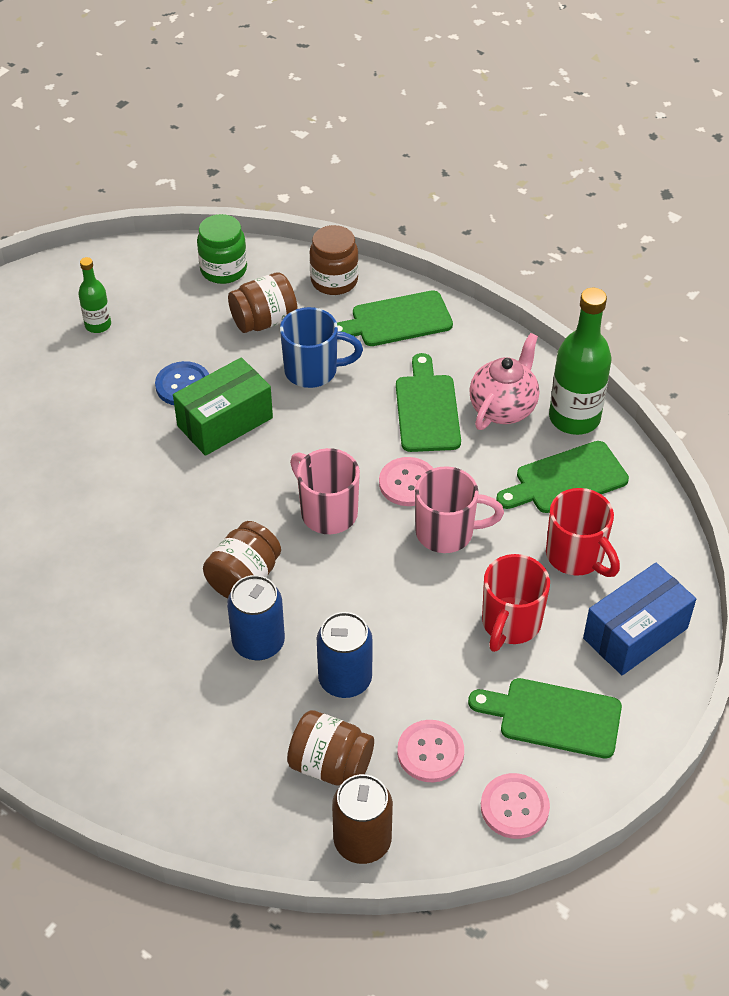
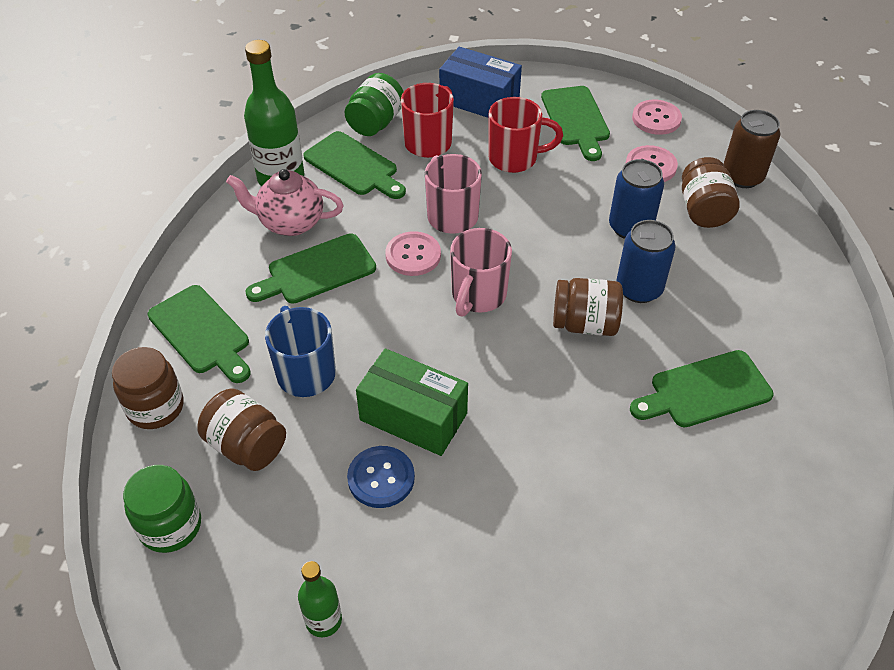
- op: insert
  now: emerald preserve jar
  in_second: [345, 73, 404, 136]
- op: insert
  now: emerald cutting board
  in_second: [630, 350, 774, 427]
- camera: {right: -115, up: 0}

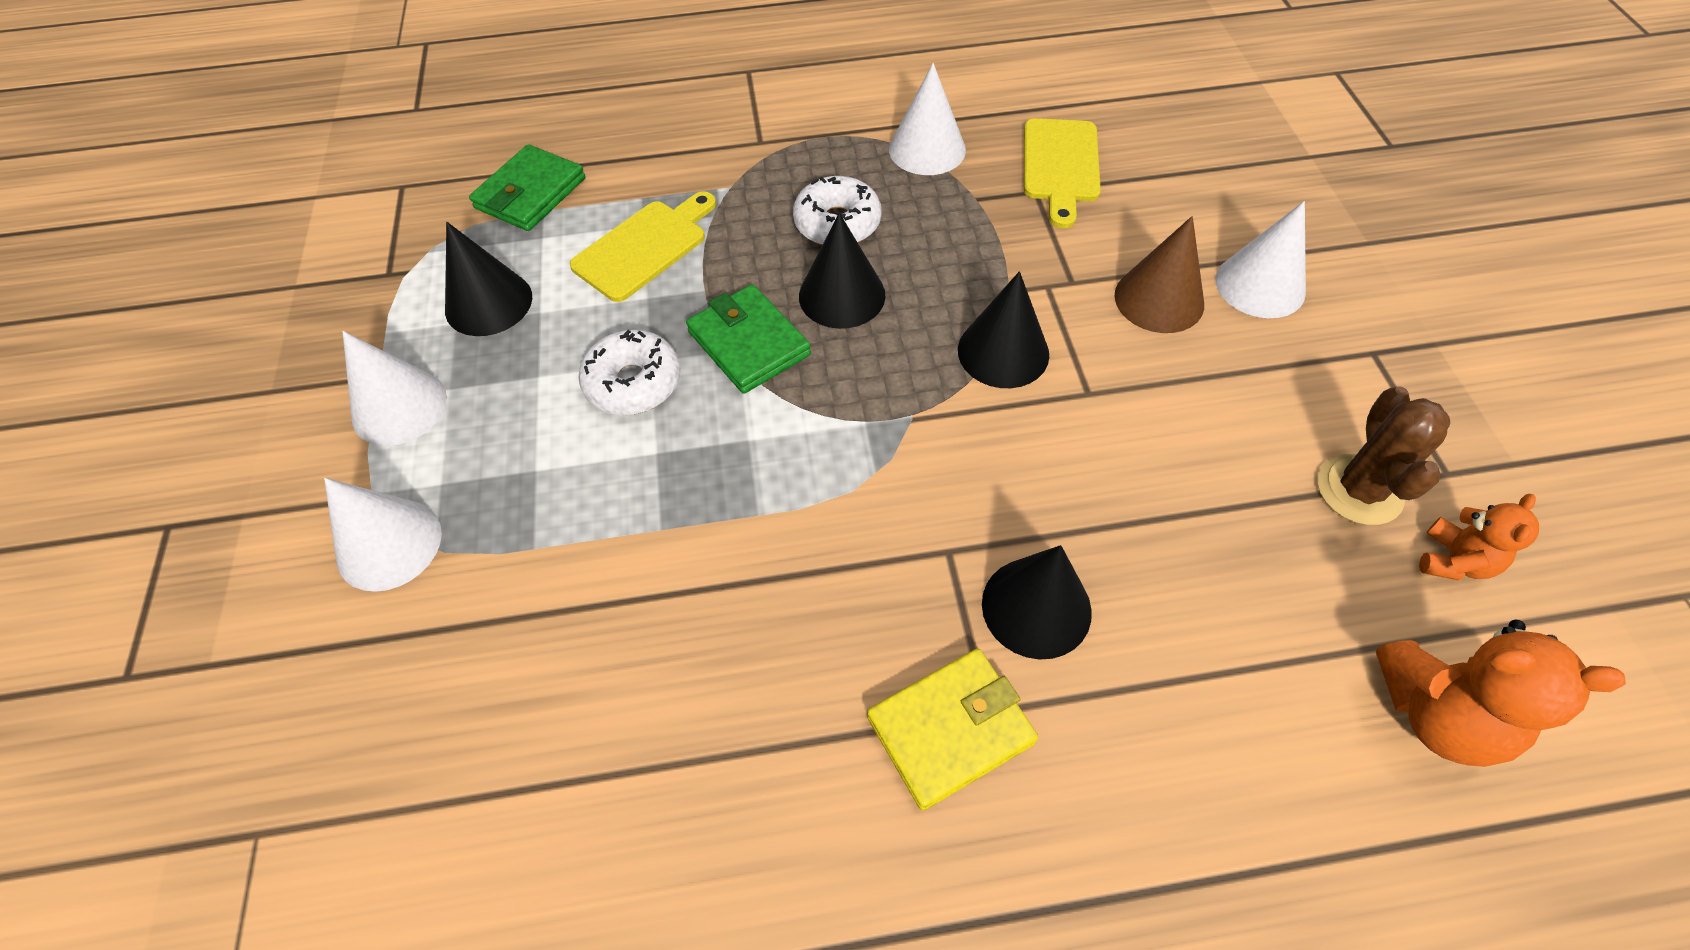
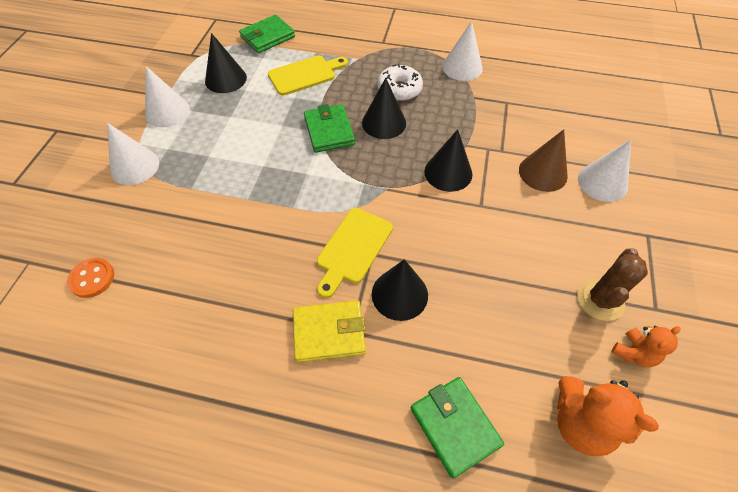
- op: delete
  was: pure white doughnut
  in_first: [578, 330, 680, 415]
- op: insert
  now: bright orange button
  in_second: [67, 258, 114, 298]
- op: insert
  now: emerald card wallet
  in_second: [411, 377, 504, 479]
- op: move
  was: golden cutting board
  in_first: [1024, 118, 1101, 228]
  in_second: [317, 208, 393, 298]
- camera: {right: 20, up: 0}

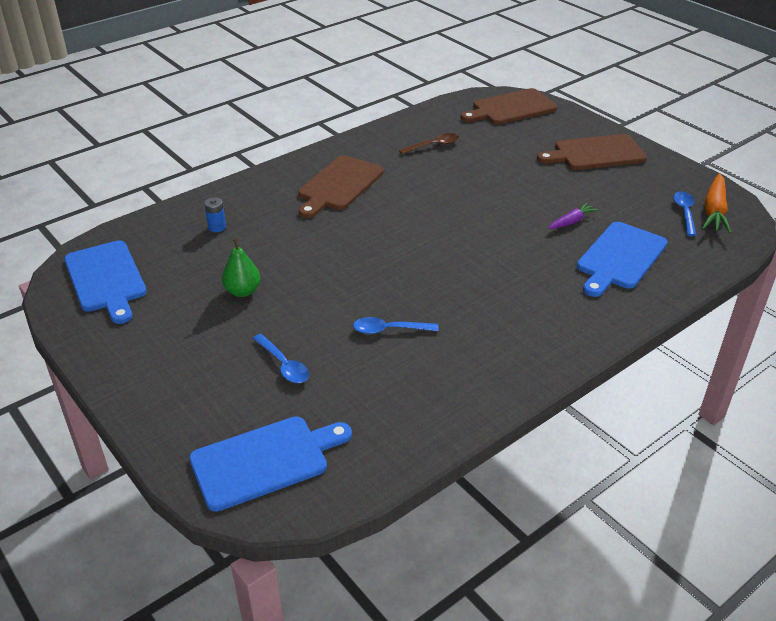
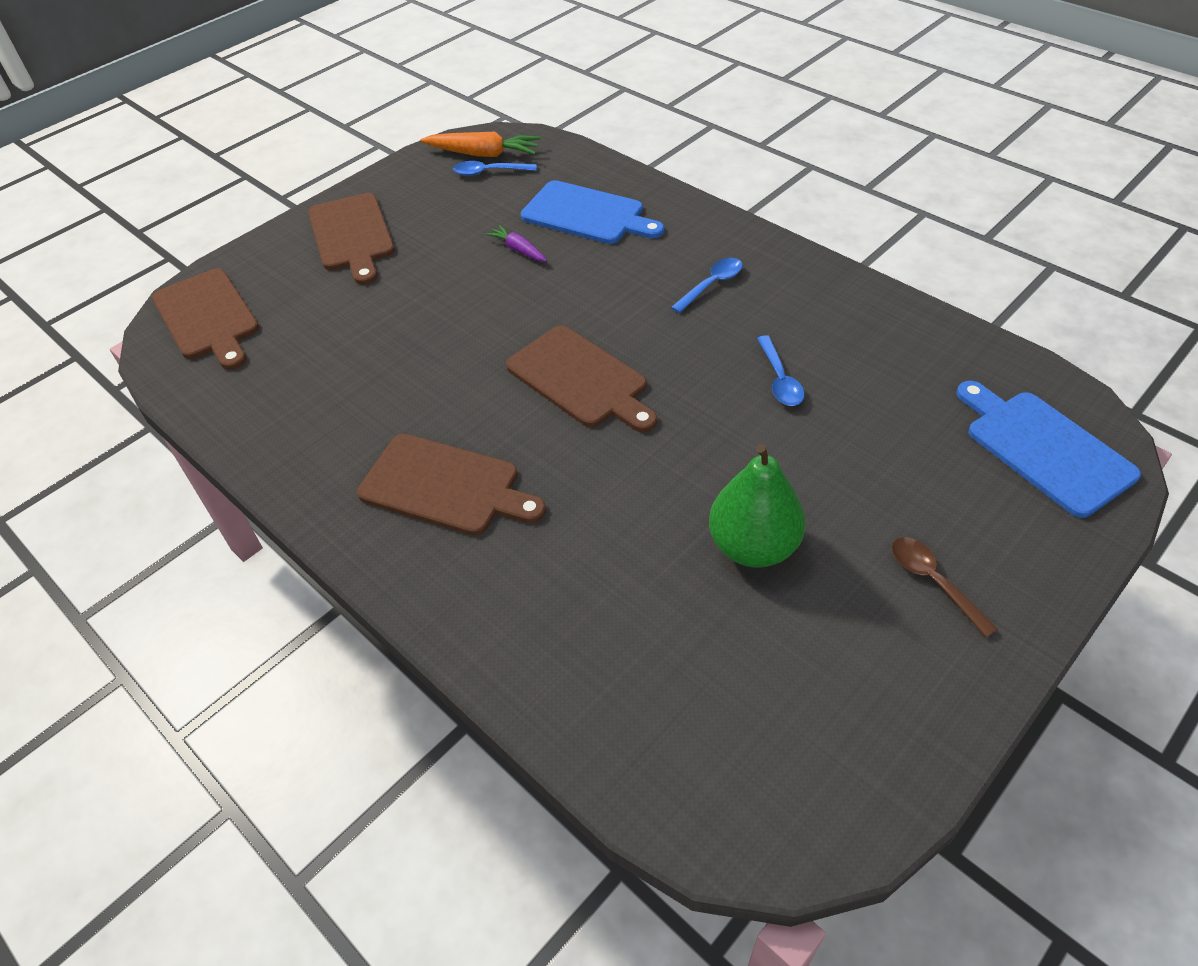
- op: delete
  was: blue cutting board
  in_first: [64, 240, 147, 324]
- op: delete
  was: blue battery
  in_first: [204, 197, 226, 232]
- op: insert
  now: brown cutting board
  in_second: [506, 325, 657, 432]
- op: move
  was: blue teaspoon
  in_first: [253, 334, 309, 383]
  in_second: [671, 258, 743, 313]
- op: move
  was: brown teaspoon
  in_first: [399, 133, 459, 154]
  in_second: [892, 537, 998, 638]
- op: resize
  was: emerald pear fruit
  in_first: [222, 238, 261, 297]
  in_second: [709, 444, 805, 568]
  ratio: 1.59
- camera: {right: -95, up: 10}

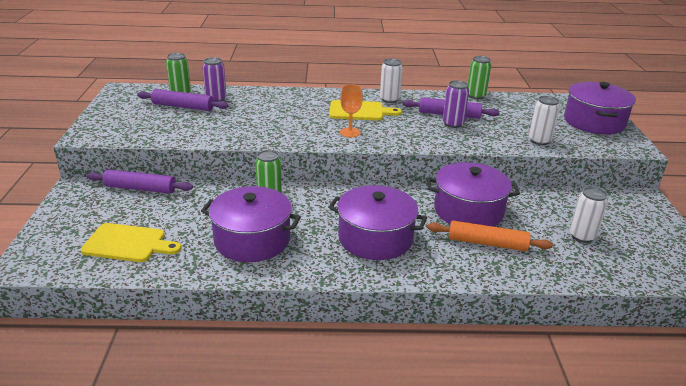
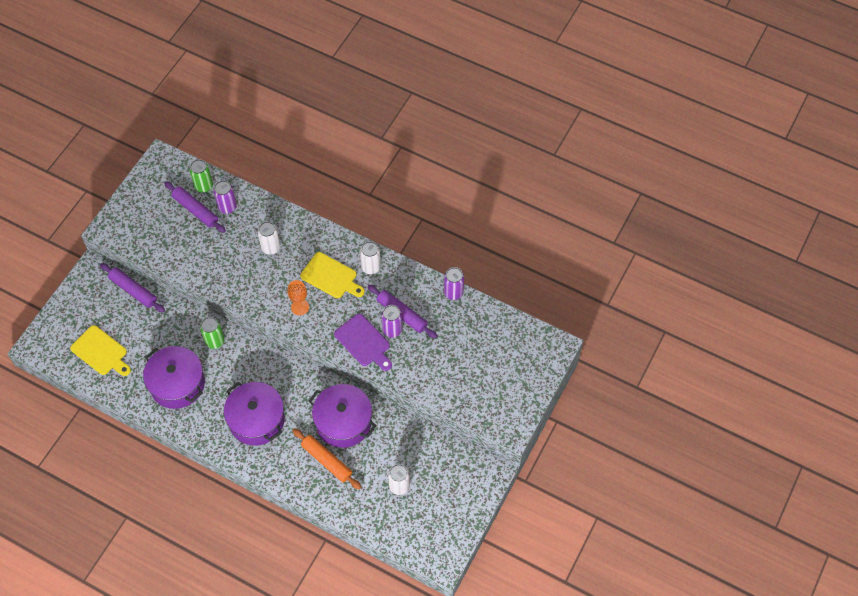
- op: delete
  was: purple pot
  in_first: [564, 82, 636, 135]
- op: insert
  now: purple cutting board
  in_second: [334, 314, 392, 371]
- op: move
  was: pure white soda can
  in_first: [529, 96, 560, 145]
  in_second: [258, 221, 280, 255]
- op: recolor
  was: emerald soda can
  now: purple soda can
  in_first: [468, 56, 491, 99]
  in_second: [444, 267, 464, 300]
- camera: {right: 30, up: 30}

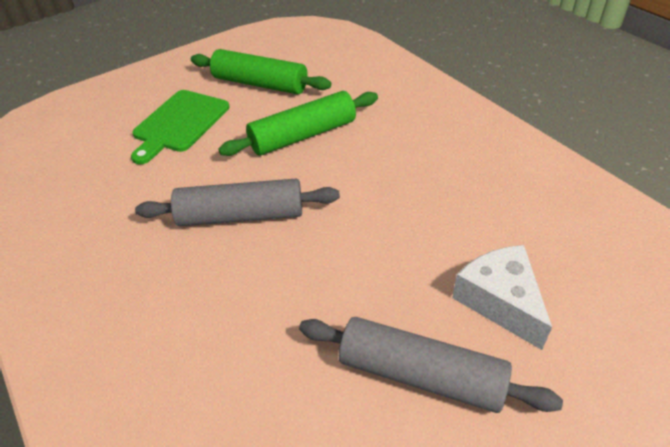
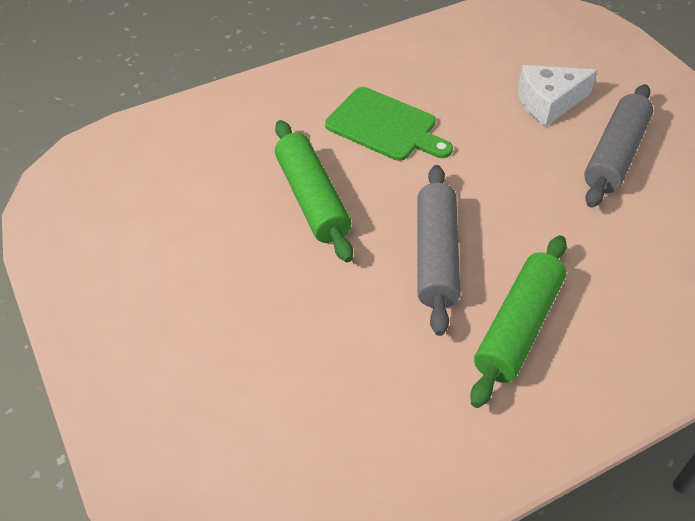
- op: move
  was: emerald cutting board
  in_first: [131, 90, 229, 164]
  in_second: [325, 87, 453, 161]
- op: move
  was: emerald rolling pin
  in_first: [191, 49, 331, 94]
  in_second: [470, 235, 567, 408]
- camera: {right: -85, up: 5}

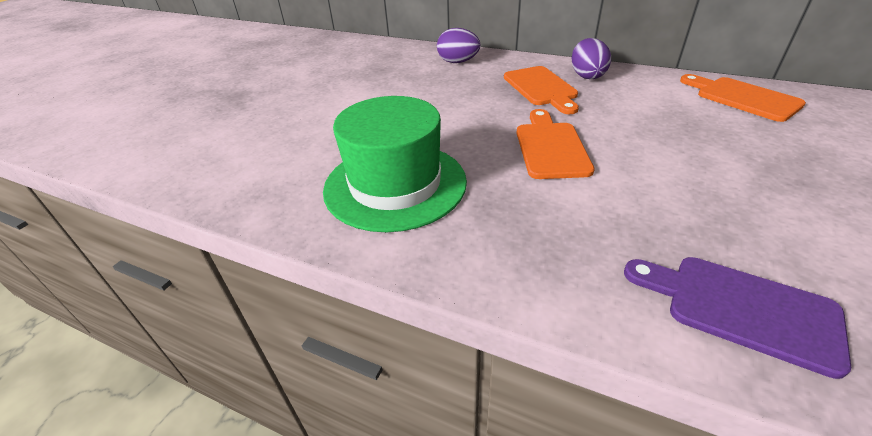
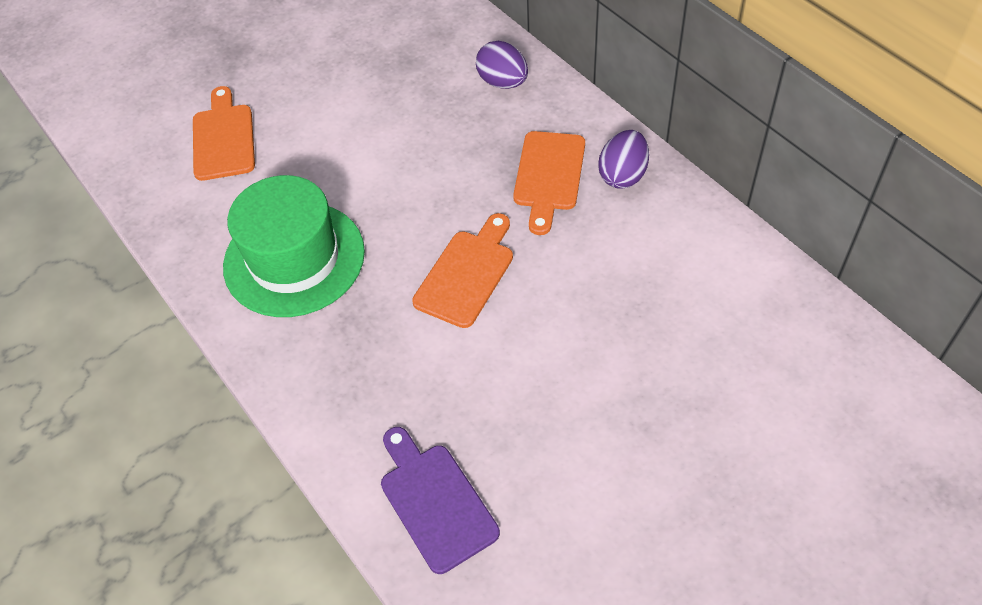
- op: move
  was: bright orange cutting board
  in_first: [680, 74, 806, 122]
  in_second: [193, 86, 255, 181]
- camera: {right: 30, up: 15}

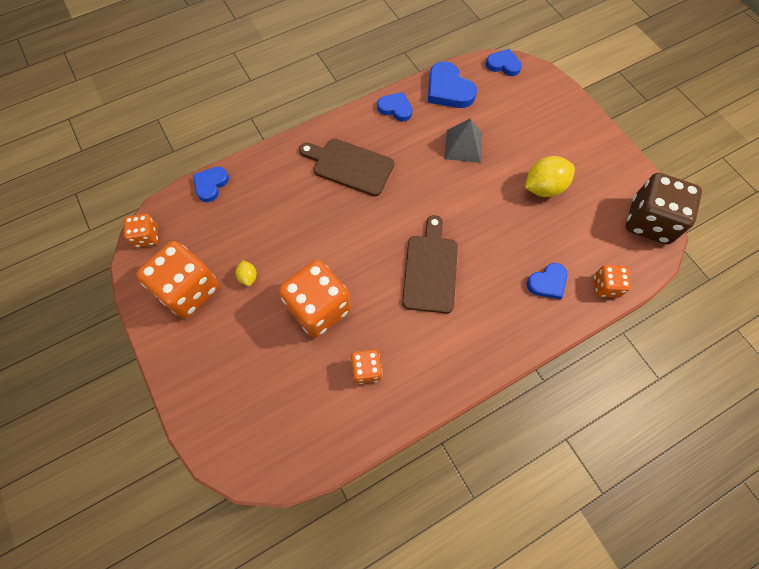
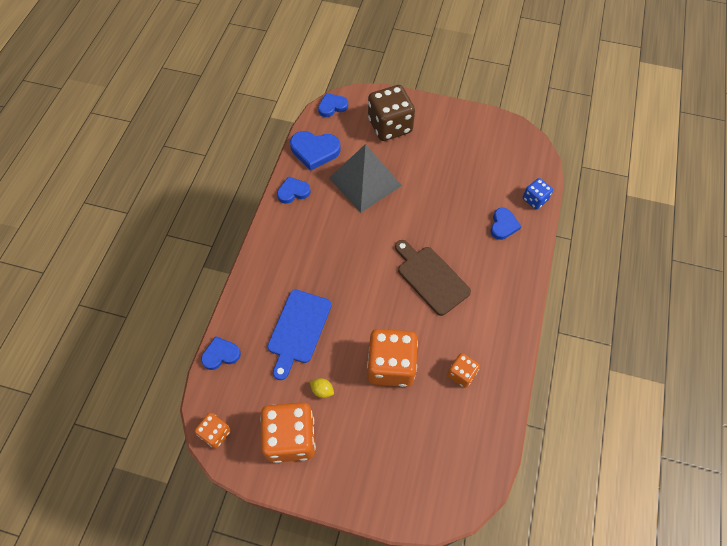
- op: delete
  was: brown cutting board
  in_first: [299, 139, 394, 196]
- op: delete
  was: golden lemon
  in_first: [525, 156, 575, 197]
- op: insert
  now: blue cutting board
  in_second: [267, 290, 332, 380]
- op: move
  was: brown game die
  in_first: [626, 173, 702, 245]
  in_second: [368, 85, 415, 141]
- op: recolor
  was: bright orange game die
  now: blue game die
  in_first: [594, 265, 631, 298]
  in_second: [523, 178, 553, 209]
- op: rotate
  was: blue love heart
  in_first: [193, 167, 229, 202]
  in_second: [201, 336, 241, 370]
  clockwise: 90
- op: resize
  was: ash-grey solid pyramid
  in_first: [444, 119, 482, 163]
  in_second: [329, 144, 402, 213]
  ratio: 1.66
- camera: {right: -45, up: -5}

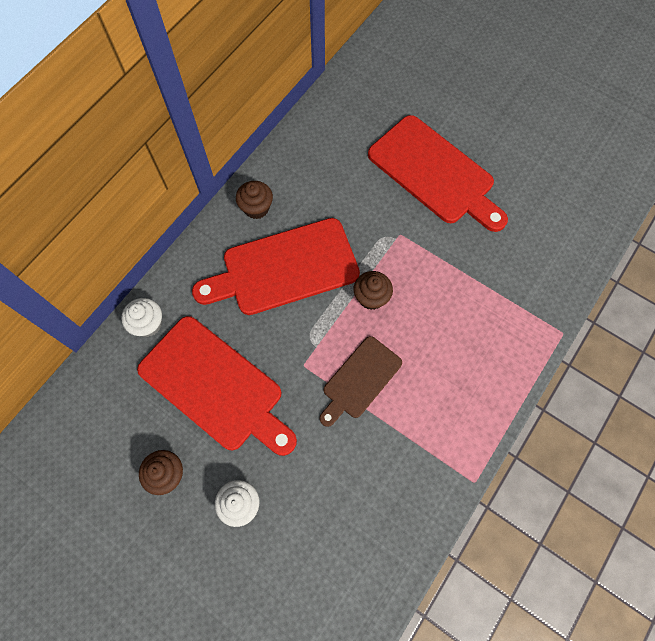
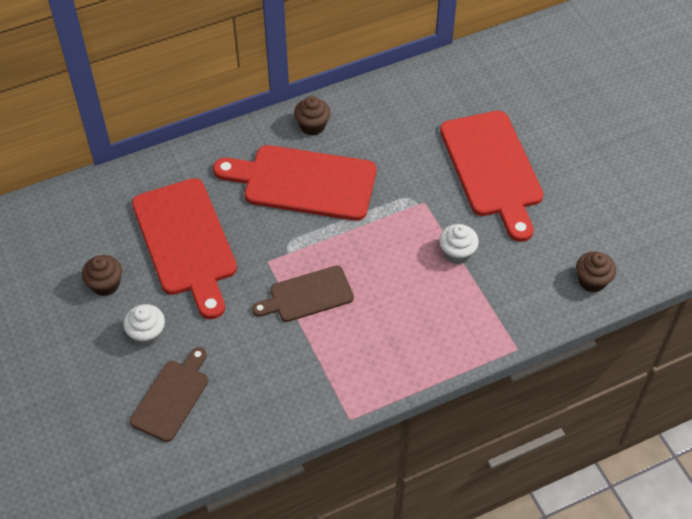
- op: insert
  now: brown cutting board
  in_second: [130, 347, 208, 442]
- op: move
  was: pure white fairy cake
  in_first: [121, 298, 162, 337]
  in_second: [439, 224, 479, 264]
- op: move
  was: brown fairy cake
  in_first: [354, 271, 393, 310]
  in_second: [576, 251, 616, 292]
- camera: {right: 30, up: -15}

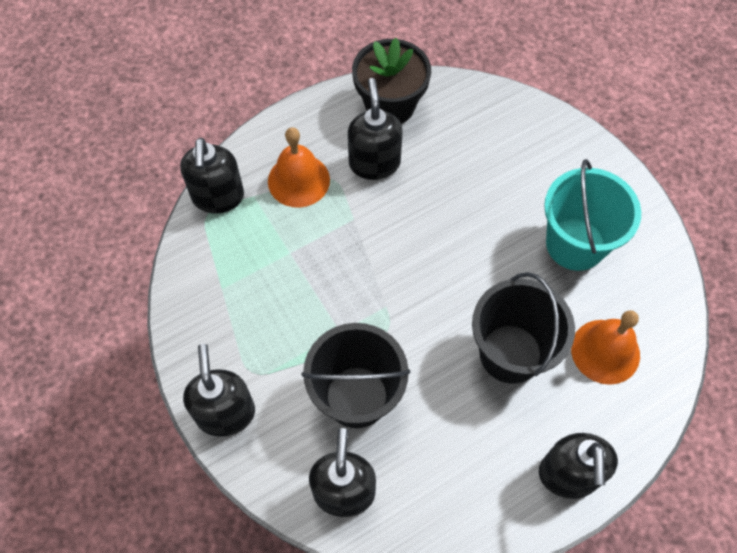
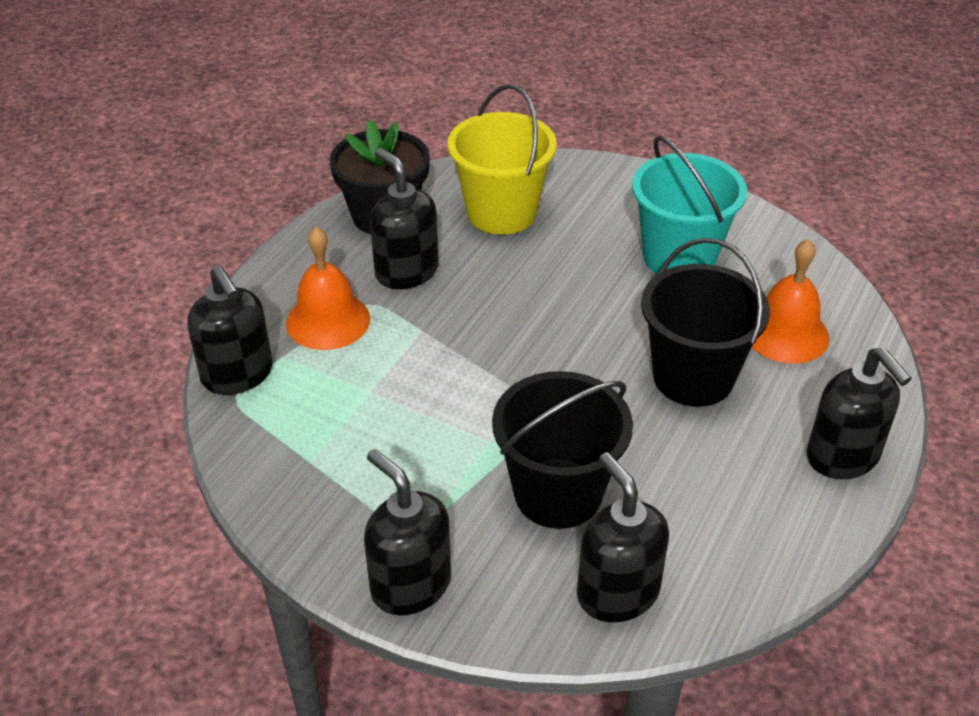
- op: insert
  now: golden bucket
  in_second: [448, 84, 557, 235]
- camera: {right: -30, up: -20}

